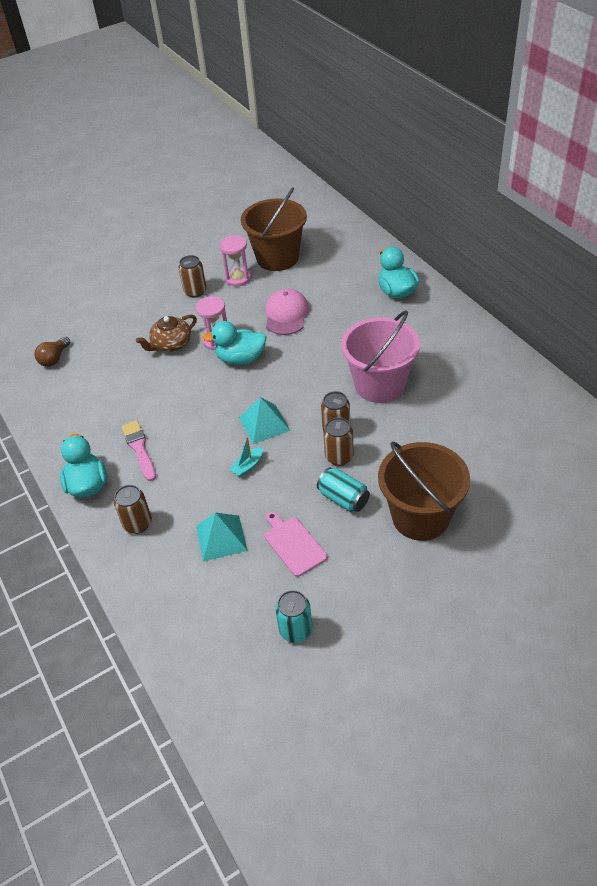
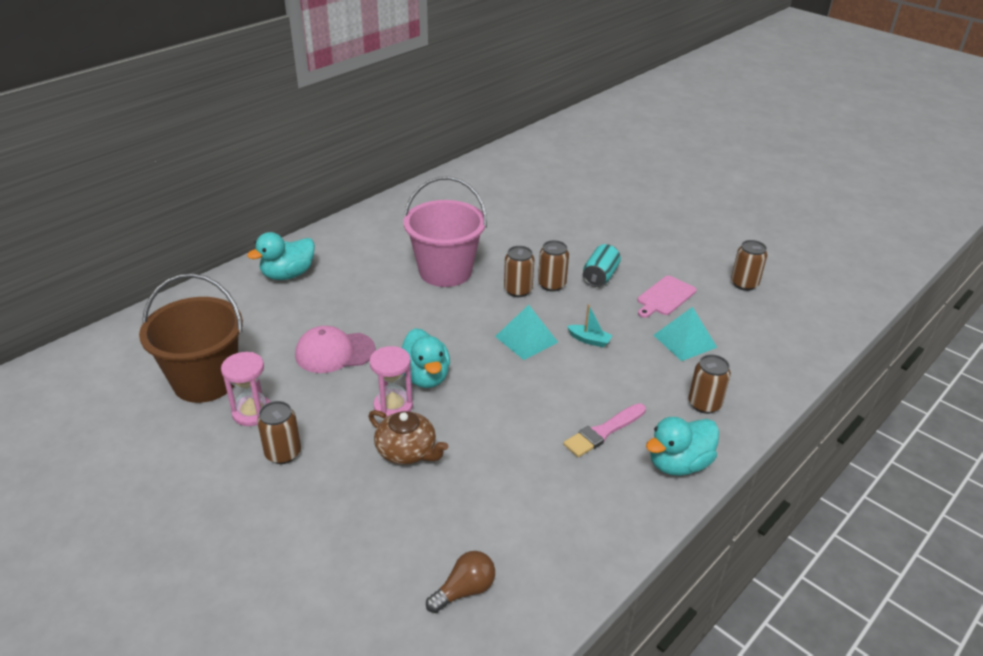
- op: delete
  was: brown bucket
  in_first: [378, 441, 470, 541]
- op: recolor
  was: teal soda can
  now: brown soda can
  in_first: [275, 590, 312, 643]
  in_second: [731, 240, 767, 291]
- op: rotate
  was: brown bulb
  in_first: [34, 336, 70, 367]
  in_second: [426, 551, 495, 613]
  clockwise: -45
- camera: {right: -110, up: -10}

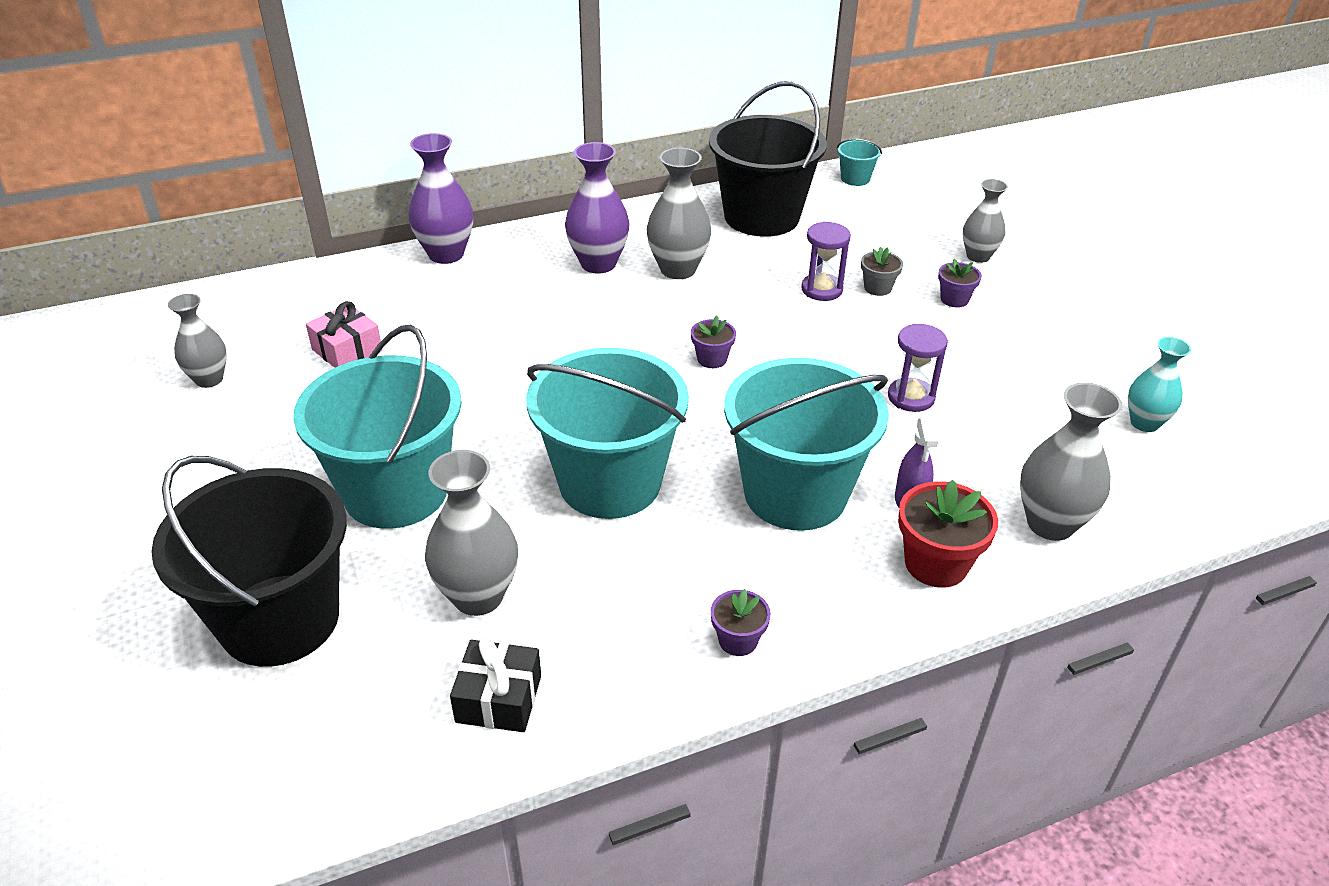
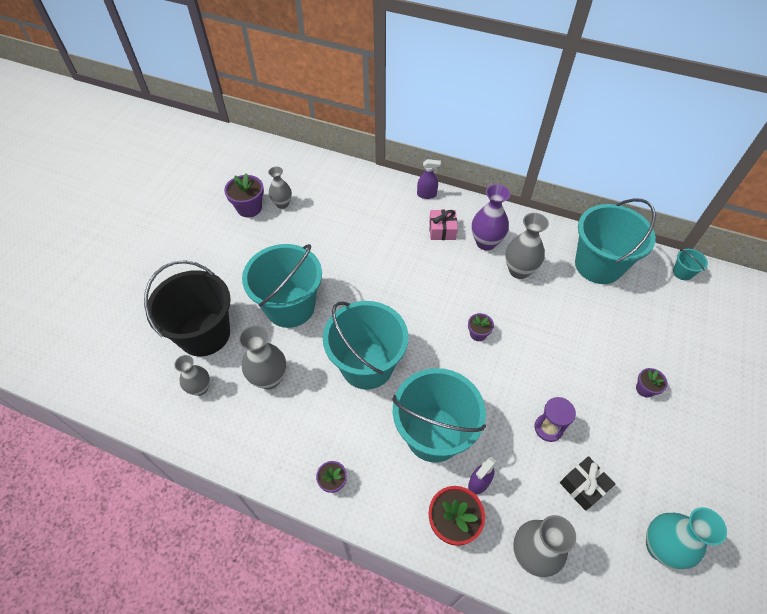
- op: delete
  was: purple hourglass
  in_first: [801, 221, 851, 301]
- op: delete
  was: ash-grey flower pot
  in_first: [861, 247, 903, 296]
- op: insert
  now: purple flower pot
  in_second: [224, 174, 264, 218]
- op: move
  was: rose-pink wrapped gift
  in_first: [306, 301, 383, 368]
  in_second: [429, 210, 458, 240]
- op: move
  was: black wrapped gift
  in_first: [450, 637, 541, 732]
  in_second: [560, 456, 615, 511]
- op: move
  was: ash-grey vase
  in_first: [963, 179, 1008, 263]
  in_second: [174, 355, 210, 396]
- op: replace
  was: purple vase
  now: purple spray bottle
  in_first: [409, 133, 473, 264]
  in_second: [417, 159, 441, 199]
- op: recolor
  was: black bucket
  now: teal bucket
  in_first: [709, 81, 827, 237]
  in_second: [575, 199, 656, 284]
- op: resize
  was: teal vase
  in_first: [1128, 337, 1191, 432]
  in_second: [646, 507, 727, 569]
  ratio: 1.52
- camera: {right: 45, up: 15}

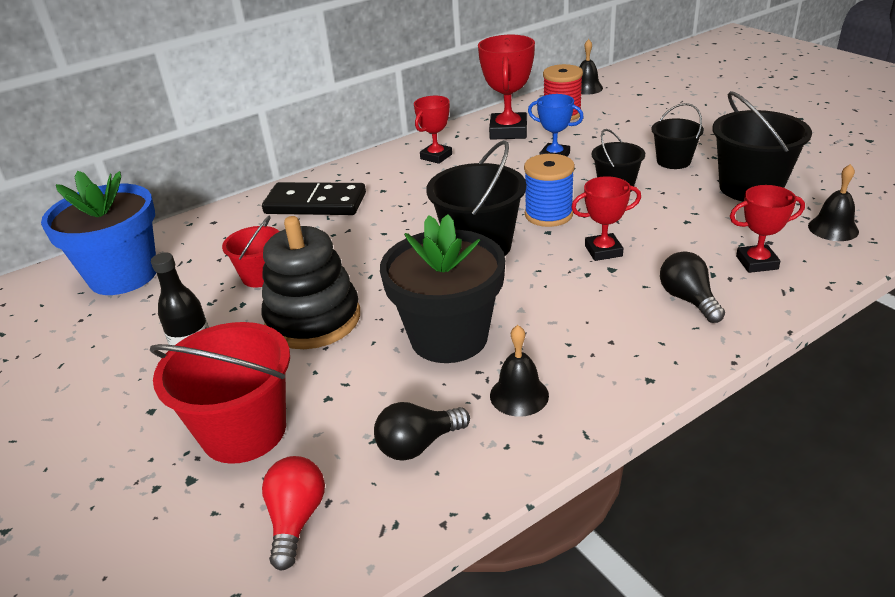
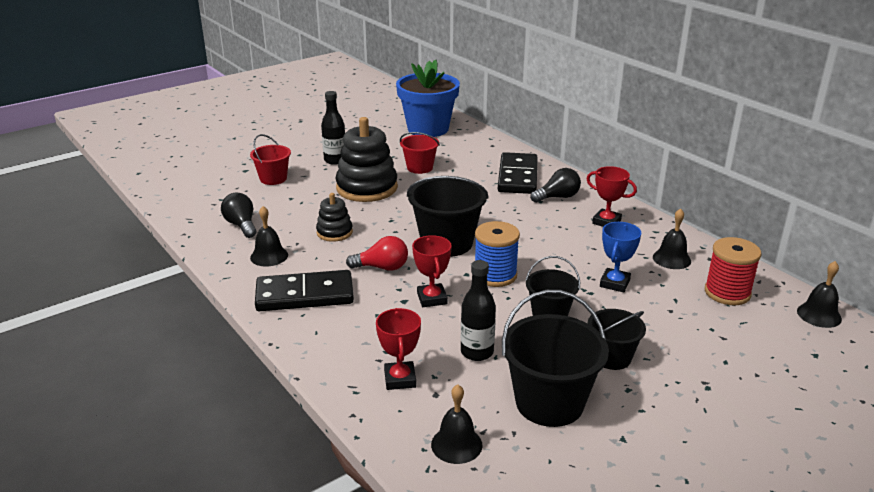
- op: insert
  now: black domino tile
  in_second: [255, 270, 354, 311]
- op: insert
  now: black drink bottle
  in_second: [461, 260, 496, 361]
- op: move
  was: crimson bulb
  in_first: [262, 456, 325, 571]
  in_second: [346, 236, 408, 271]
- op: move
  was: black bulb
  in_first: [660, 251, 725, 323]
  in_second: [530, 168, 581, 203]
- op: replace
  was: black flower pot
  now: black stacking toy
  in_first: [380, 214, 505, 363]
  in_second: [316, 193, 353, 242]
- op: replace
  was: crimson award cup
  now: black school bell
  in_first: [478, 35, 535, 140]
  in_second: [653, 208, 691, 269]
- op: resize
  was: crimson bucket
  in_first: [150, 322, 290, 464]
  in_second: [250, 134, 291, 185]
  ratio: 0.59
- camera: {right: 85, up: -5}

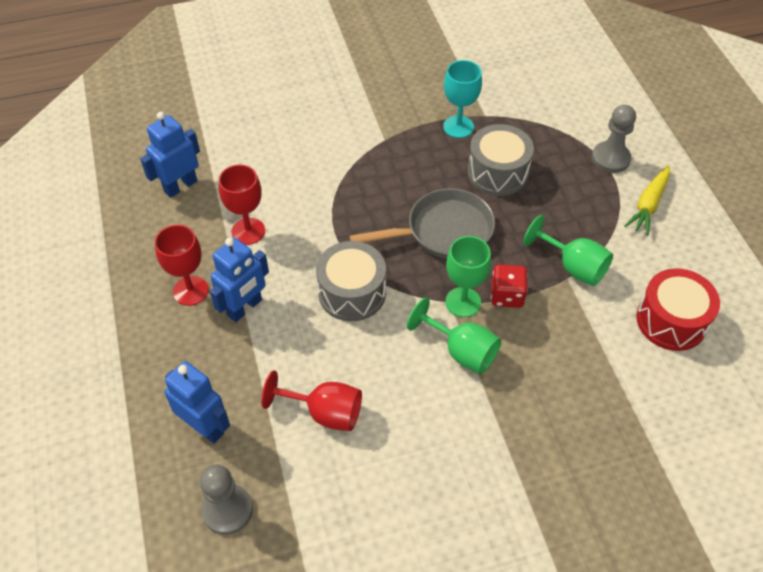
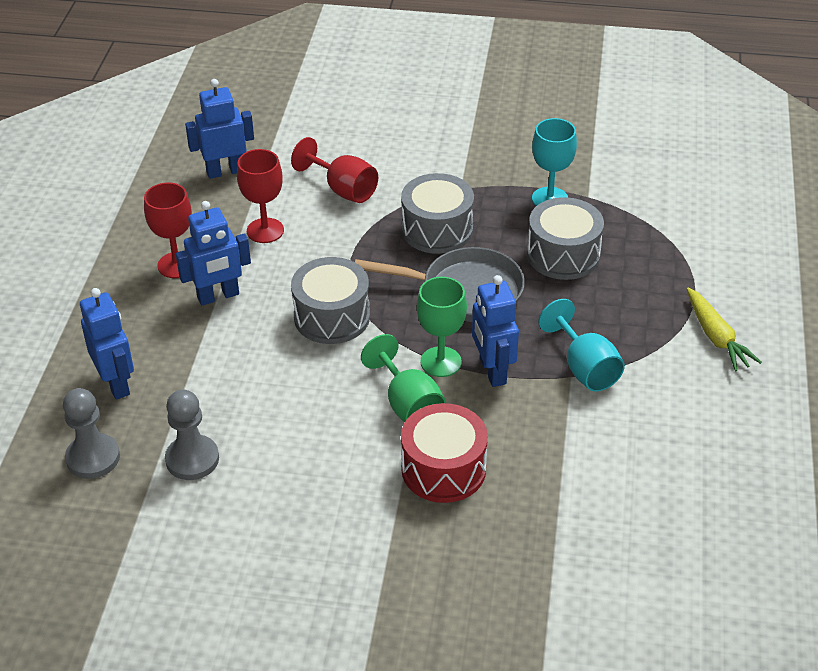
- op: insert
  now: ash-grey drum
  in_second: [401, 173, 474, 254]
- op: move
  was: crimson wine glass
  in_first: [261, 370, 362, 431]
  in_second: [291, 137, 378, 203]
- op: move
  was: ash-grey game pawn
  in_first: [592, 105, 636, 173]
  in_second: [165, 390, 219, 480]
- op: move
  was: crimson drum
  in_first: [636, 268, 720, 351]
  in_second: [401, 403, 488, 503]
- op: replace
  was: crimson game die
  now: blue toy robot
  in_first: [491, 264, 528, 308]
  in_second: [472, 275, 519, 387]
- op: recolor
  was: emerald wine glass
  now: teal wine glass
  in_first: [523, 215, 613, 286]
  in_second: [538, 299, 625, 392]
- op: rotate
  was: golden toy carrot
  in_first: [625, 165, 670, 236]
  in_second: [687, 288, 762, 371]
  clockwise: -75
- camera: {right: 25, up: -10}

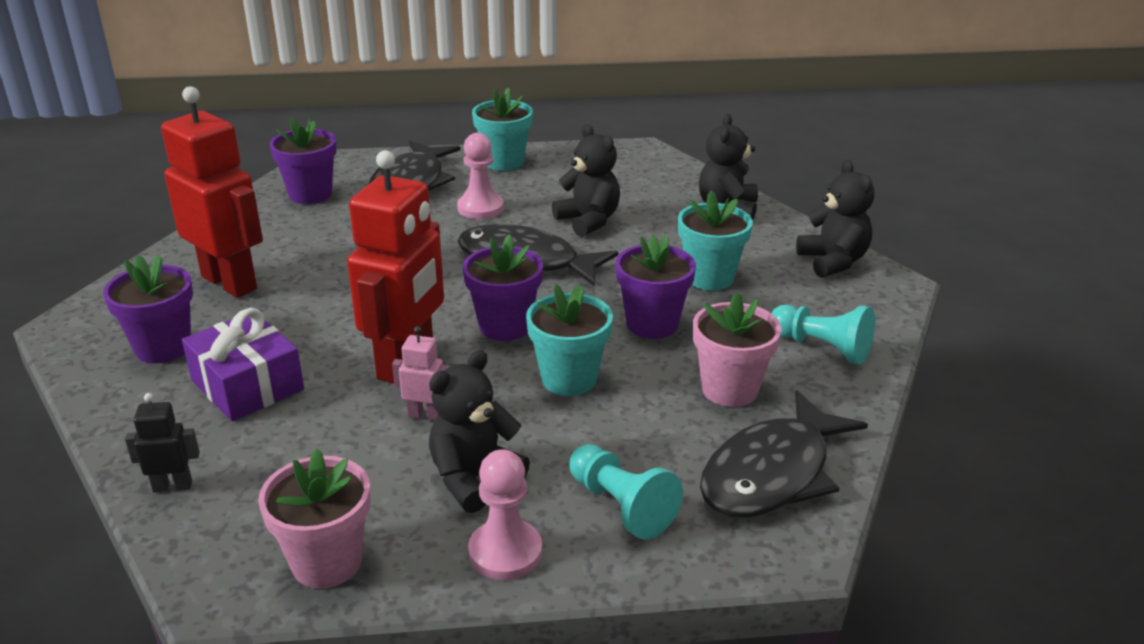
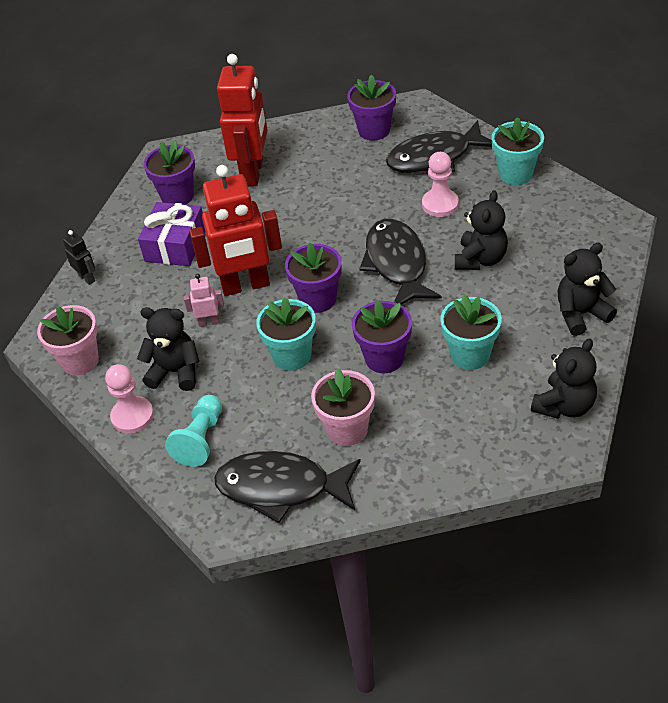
- op: delete
  was: teal game pawn
  in_first: [771, 305, 875, 365]
- op: rotate
  was: rose-pink toy robot
  in_first: [392, 326, 450, 421]
  in_second: [184, 274, 224, 327]
  clockwise: -75
- camera: {right: 60, up: 15}

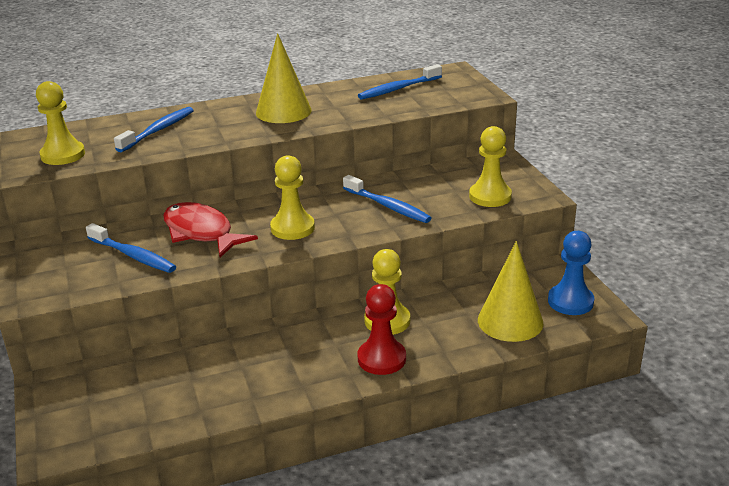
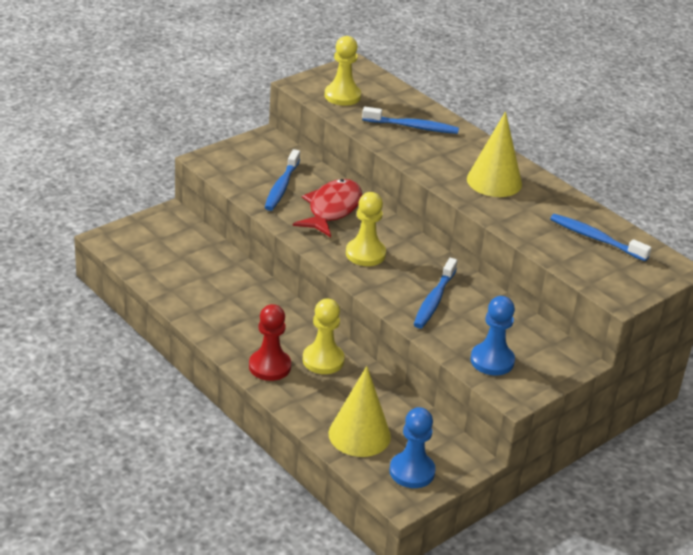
- op: recolor
  was: golden game pawn
  now: blue game pawn
  in_first: [469, 126, 512, 207]
  in_second: [471, 296, 515, 376]
- camera: {right: 65, up: 5}

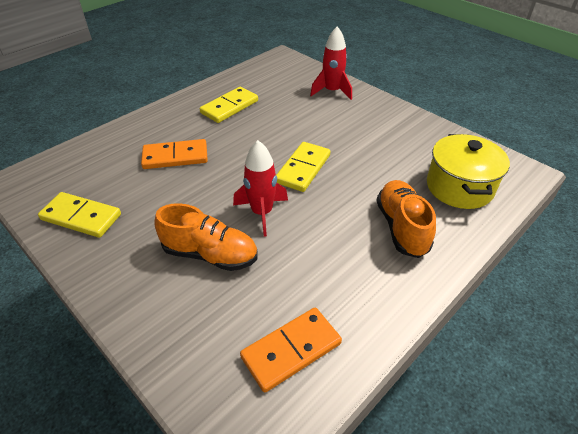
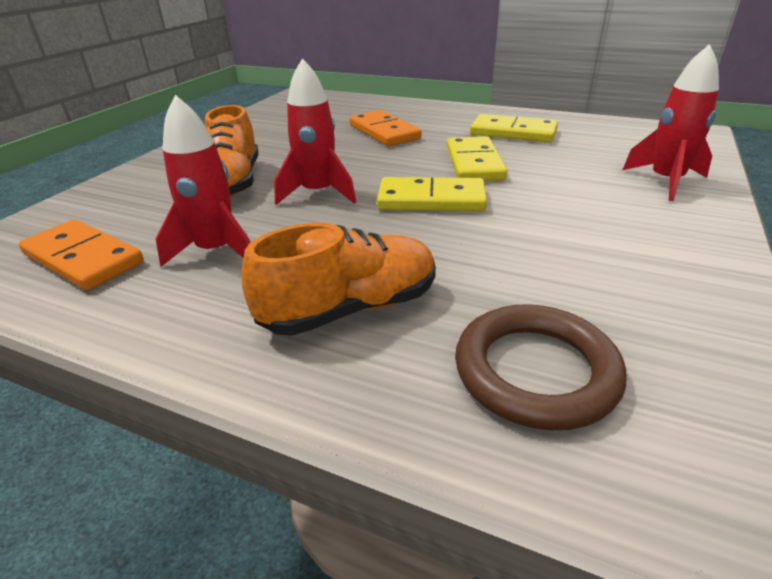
- op: insert
  now: crimson spaceship
  in_second: [156, 95, 250, 267]
- op: move
  was: golden domino tile
  in_first: [38, 192, 121, 238]
  in_second: [447, 136, 507, 181]
- op: replace
  was: golden pot
  now: brown torus
  in_first: [427, 134, 510, 209]
  in_second: [455, 304, 626, 430]
- camera: {right: 70, up: -10}

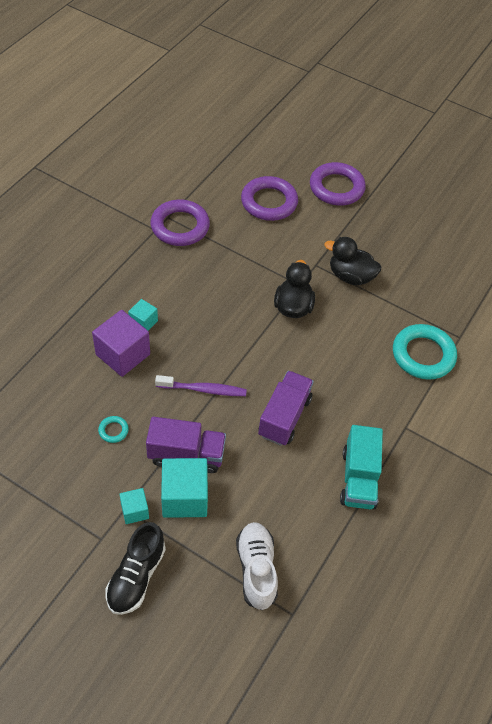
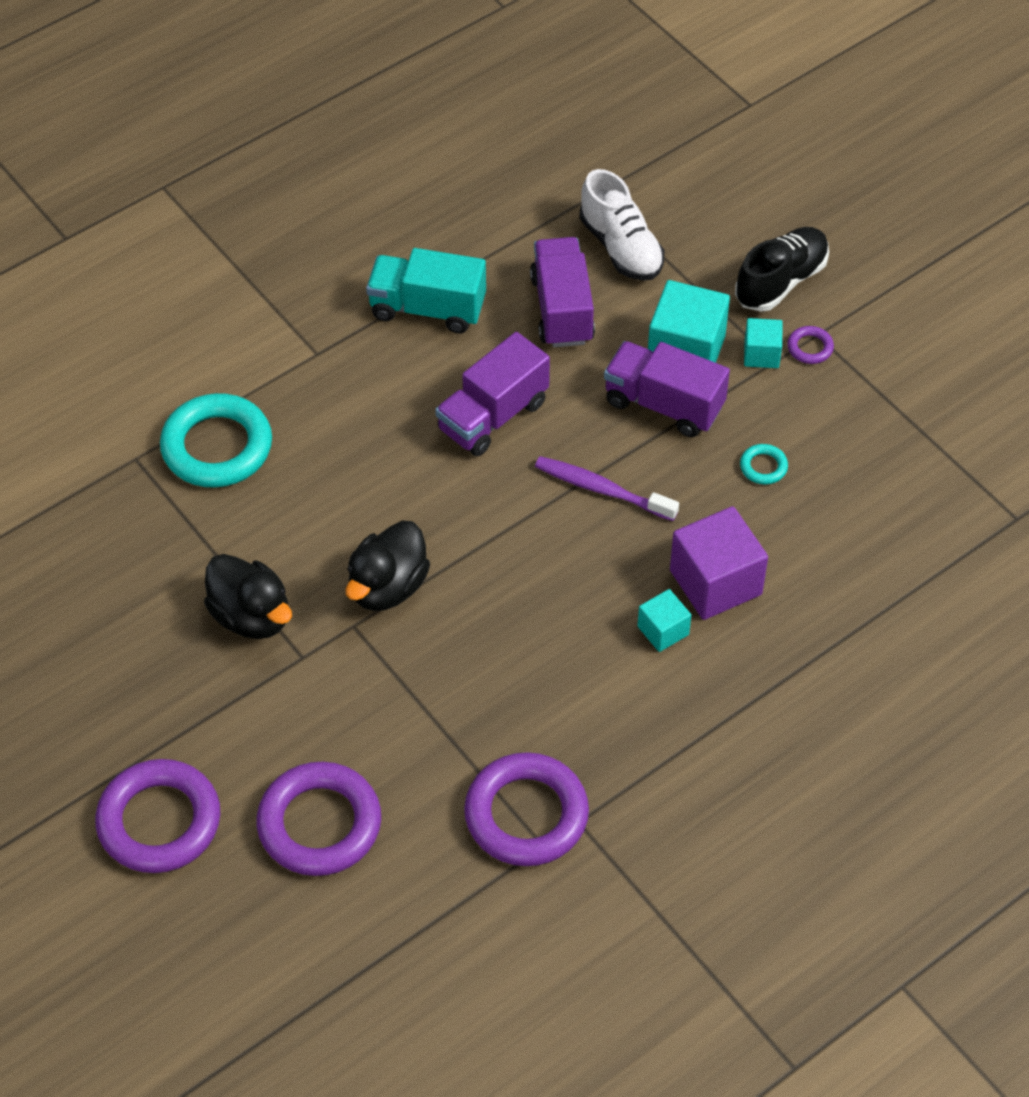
- op: insert
  now: purple truck
  in_second: [530, 237, 595, 347]
- op: insert
  now: purple torus
  in_second: [787, 326, 834, 364]
- op: rotate
  was: pure white sneaker
  in_first: [236, 522, 278, 610]
  in_second: [579, 169, 664, 281]
  clockwise: -45
- op: rotate
  was: teal truck
  in_first: [340, 425, 383, 509]
  in_second: [366, 248, 486, 333]
  clockwise: -105
- camera: {right: -155, up: 0}

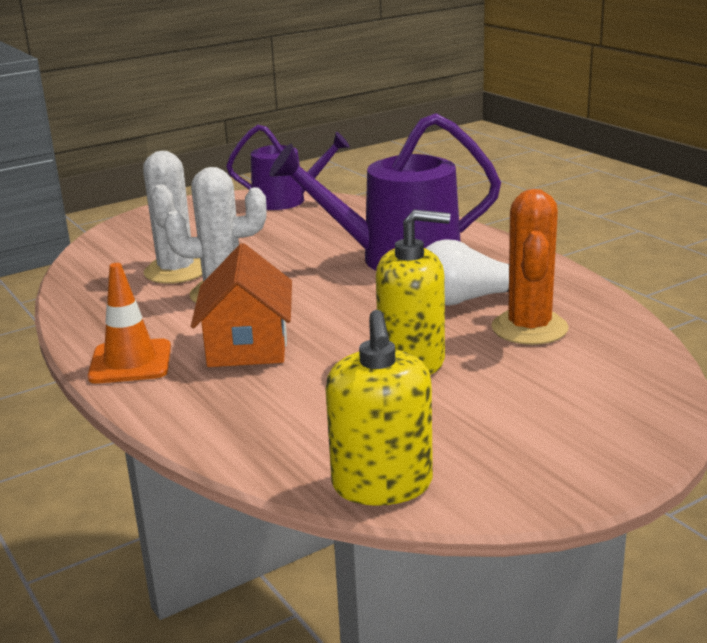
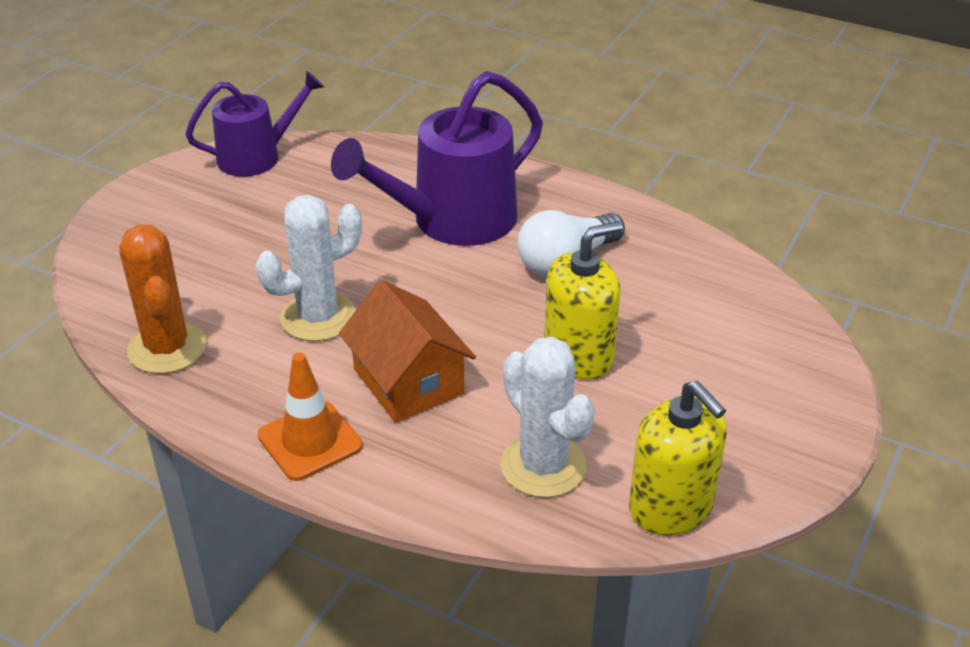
- op: move
  was: pure white prickly plant
  in_first: [143, 151, 202, 284]
  in_second: [501, 337, 595, 498]
- op: move
  was: bright orange prickly plant
  in_first: [491, 189, 568, 345]
  in_second: [119, 225, 206, 374]
- camera: {right: -30, up: 15}

